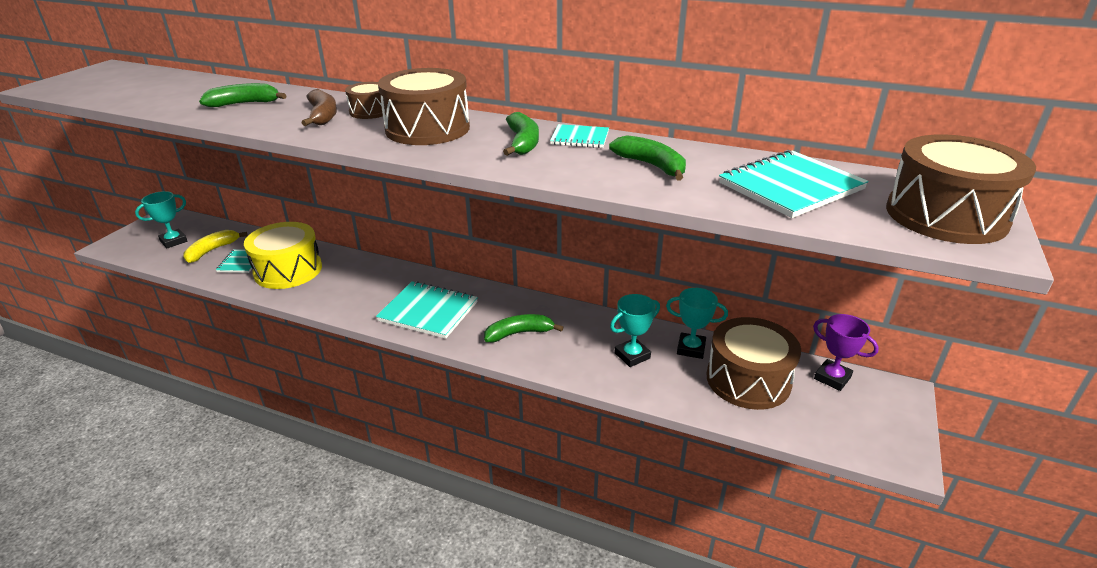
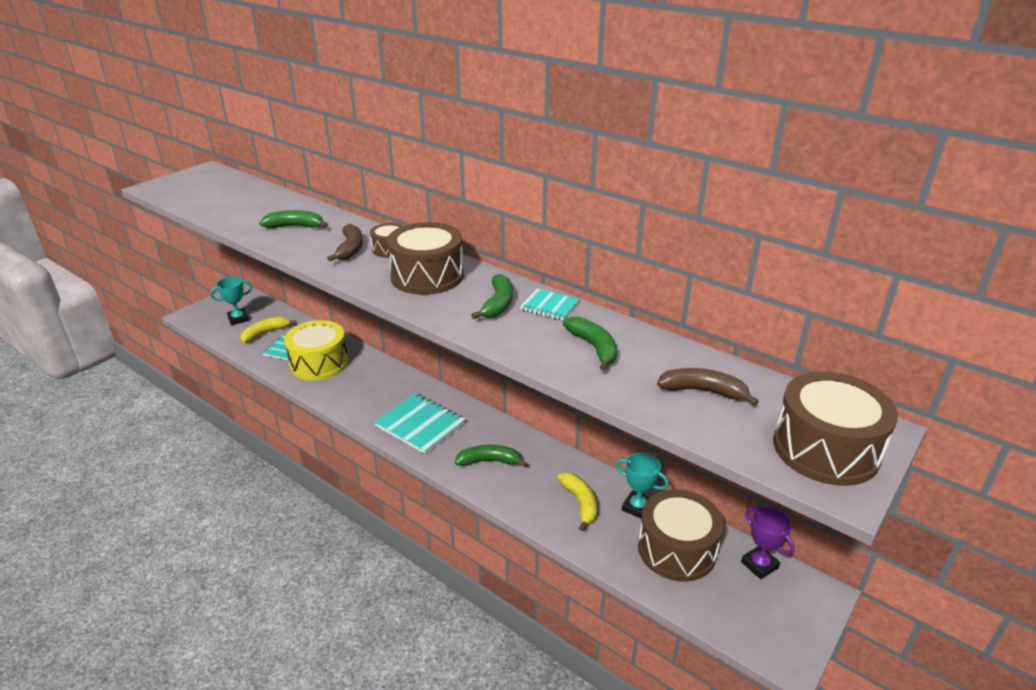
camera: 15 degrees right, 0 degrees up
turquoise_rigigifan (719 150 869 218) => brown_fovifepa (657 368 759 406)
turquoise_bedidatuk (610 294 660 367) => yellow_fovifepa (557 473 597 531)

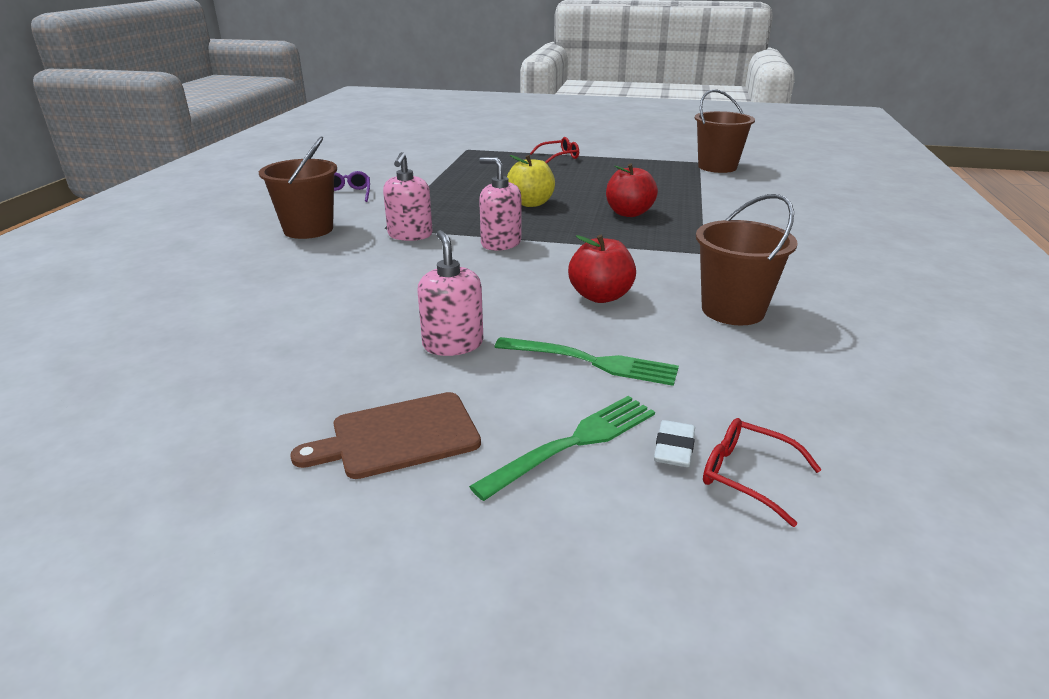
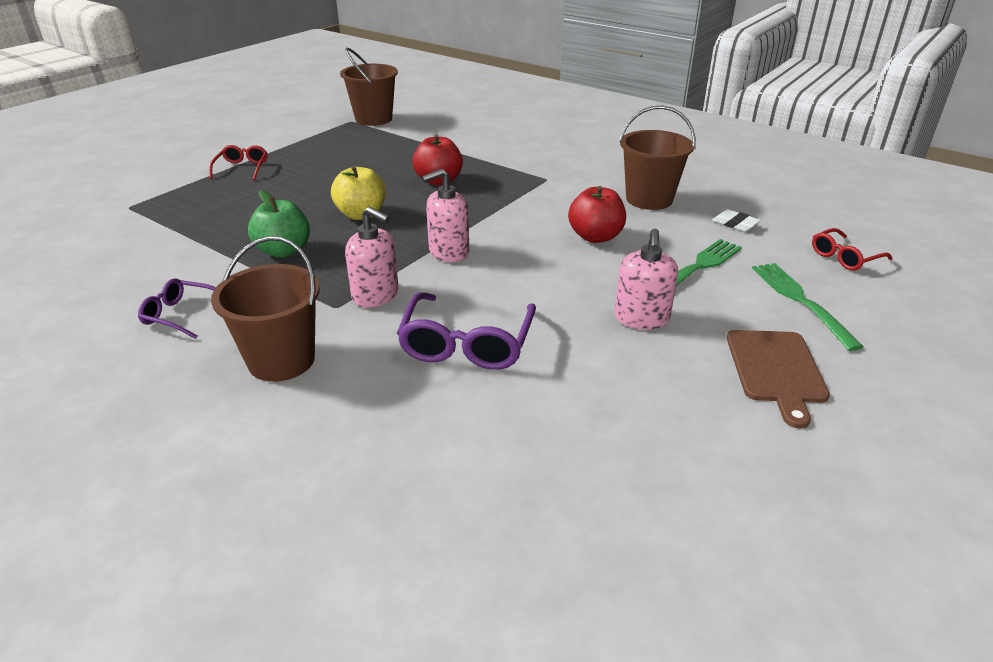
camera: 65 degrees left, 5 degrees up
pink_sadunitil (417 230 483 356) => pink_sadunitil (614 229 678 330), 90 degrees counterclockwise
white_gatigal (654 420 695 467) => white_gatigal (712 209 761 232), relocated
nothing => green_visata (248 190 310 258)
nothing => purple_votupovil (397 292 536 370)

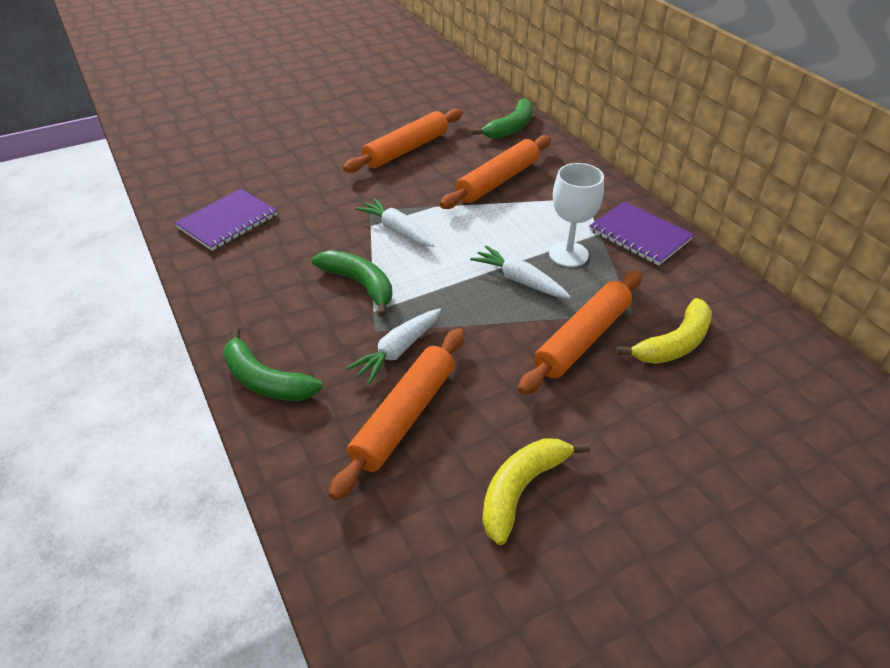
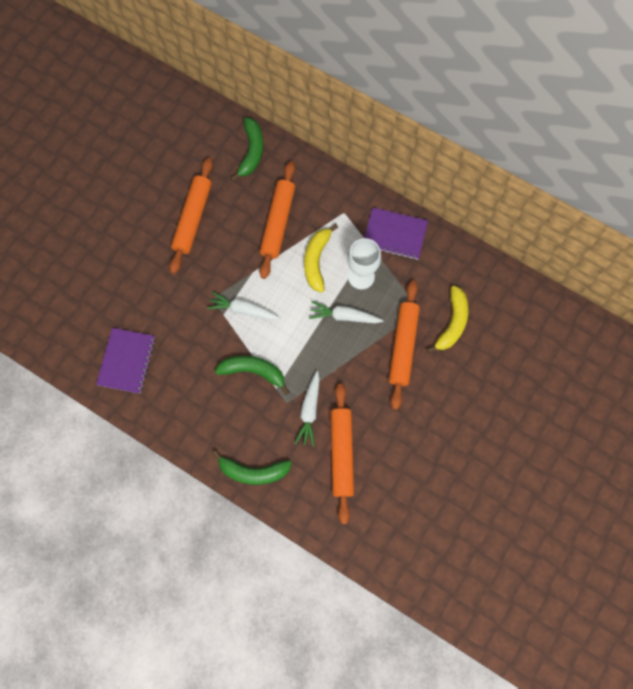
camera: 30 degrees left, 30 degrees up
yellow_fovifepa (482 438 590 545) => yellow_fovifepa (304 224 338 293), relocated

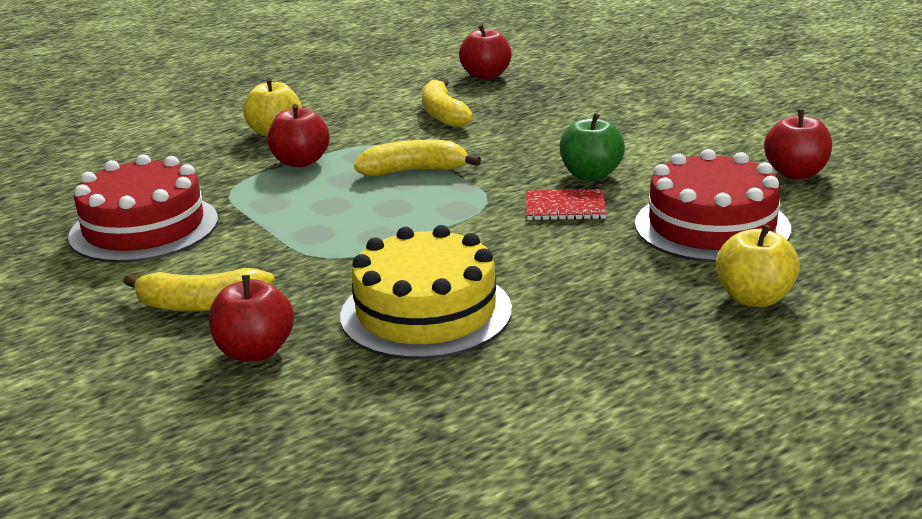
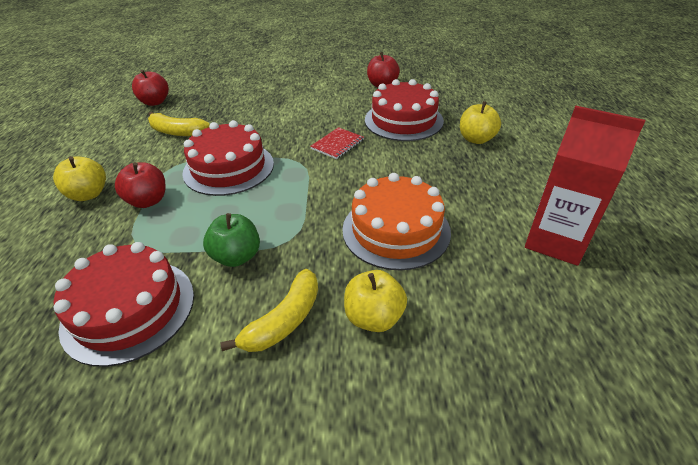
camera: 55 degrees left, 15 degrees up
green_visata (560 113 625 181) => green_visata (203 213 260 267), relocated
yellow_fovifepa (354 140 481 176) => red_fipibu (182 120 274 196)
yellow_fipibu (340 225 512 359) => orange_fipibu (342 173 451 271)
red_visata (209 275 294 361) => yellow_visata (344 270 407 332)
nothing => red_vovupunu (525 105 645 266)

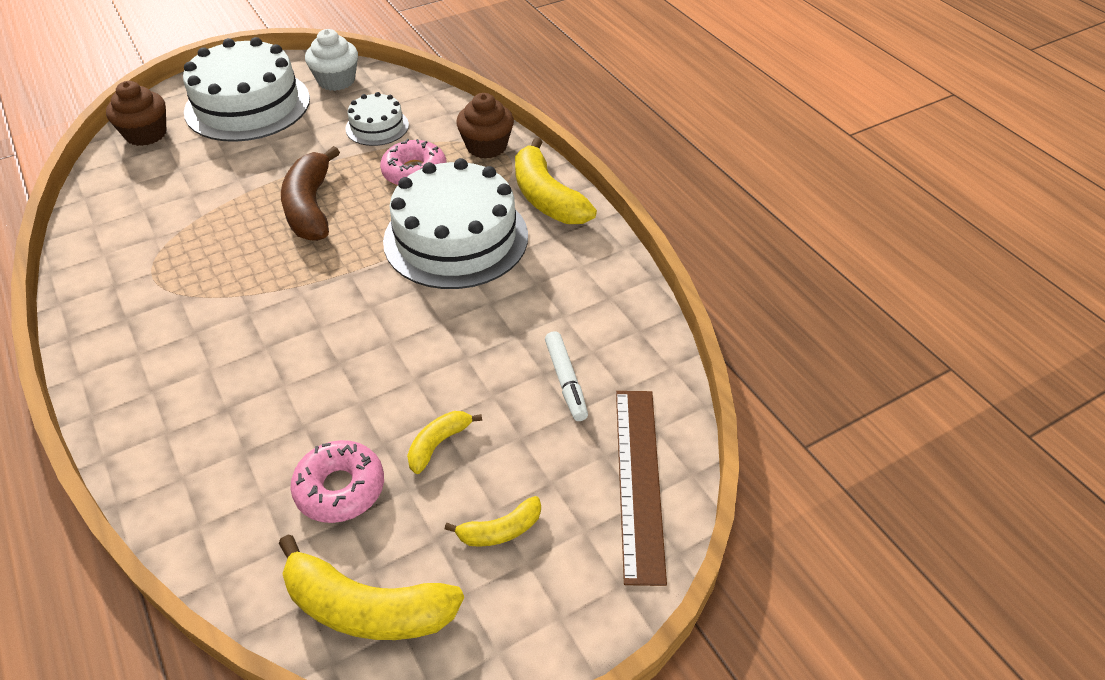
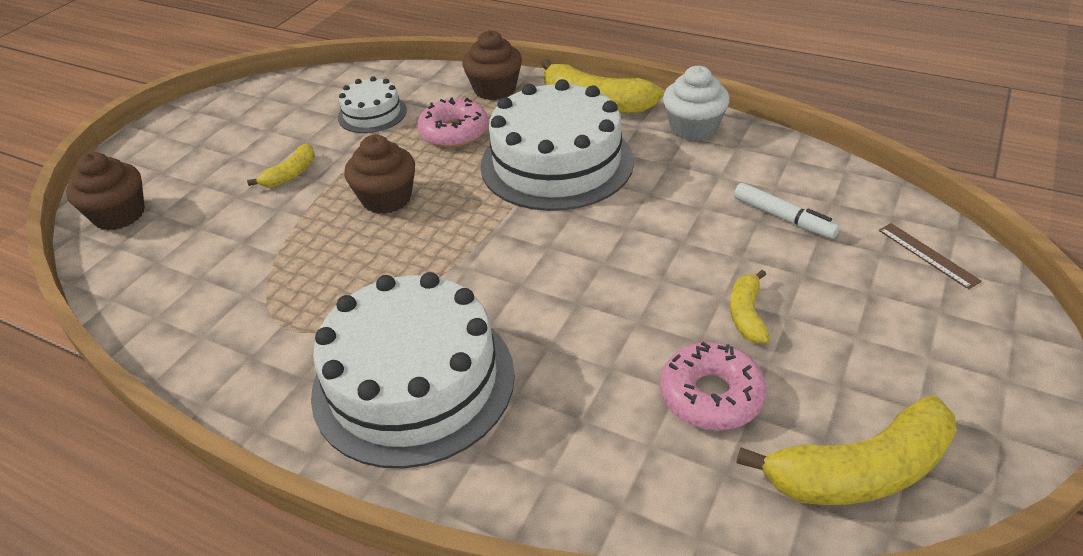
camera: 30 degrees left, 5 degrees down
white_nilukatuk (305 29 358 91) => white_nilukatuk (663 66 730 141), relocated
white_fipibu (183 37 310 142) => white_fipibu (311 272 515 468), relocated
brown_fovifepa (281 146 340 241) => brown_nilukatuk (344 135 415 214)
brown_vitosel (616 391 667 586) => brown_vitosel (879 223 982 289), x0.49
yellow_fovifepa (445 496 541 547) => yellow_fovifepa (247 144 315 187), relocated

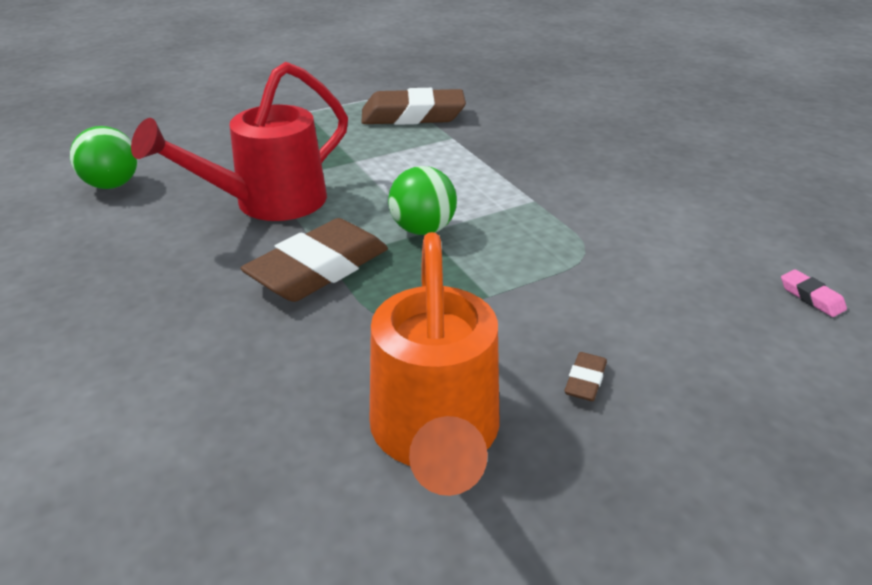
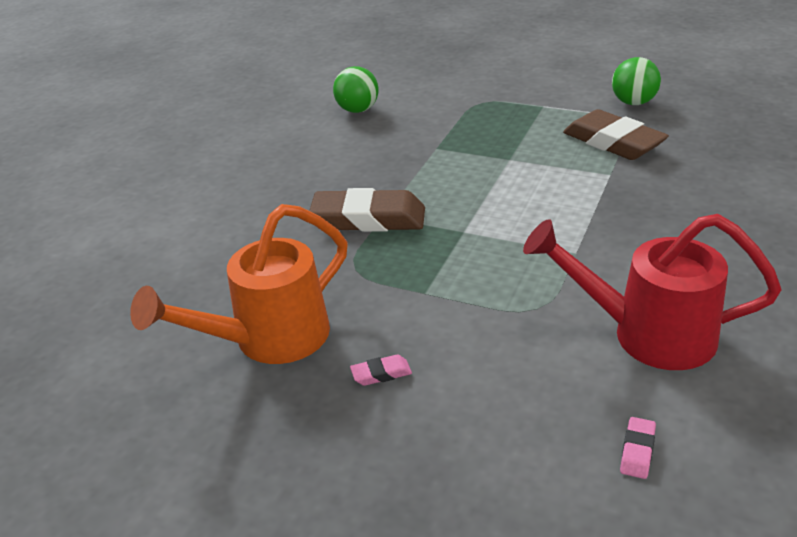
camera: 55 degrees right, 0 degrees up
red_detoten (131 62 348 221) => red_detoten (523 214 782 370), relocated
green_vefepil (388 166 457 235) => green_vefepil (612 57 661 105), relocated
brown_gatigal (564 352 607 401) => pink_gatigal (350 355 412 386)

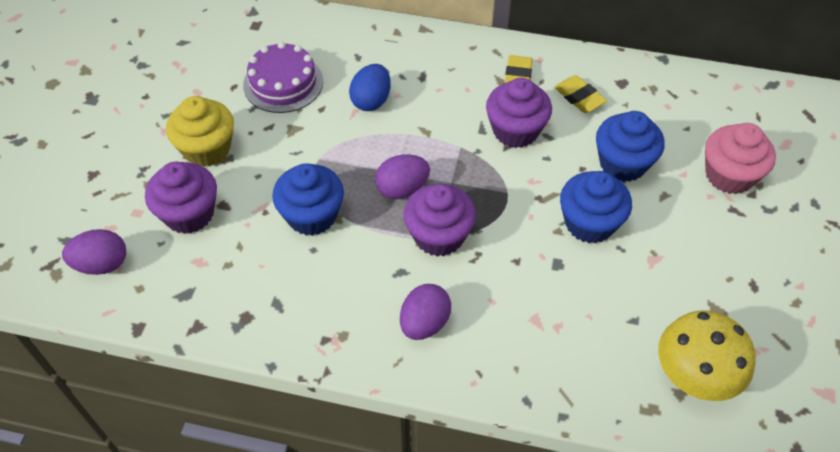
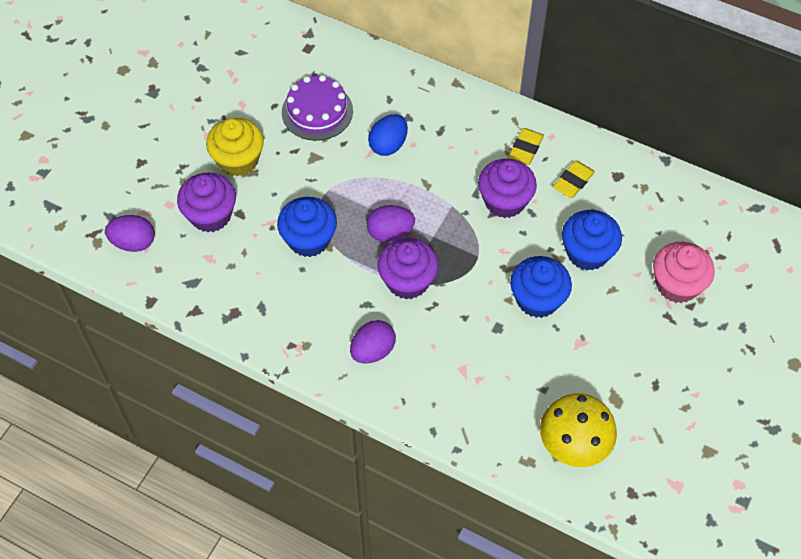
camera: 15 degrees right, 5 degrees up
yellow_gatigal (554 75 607 113) => yellow_gatigal (553 161 595 198), 60 degrees clockwise

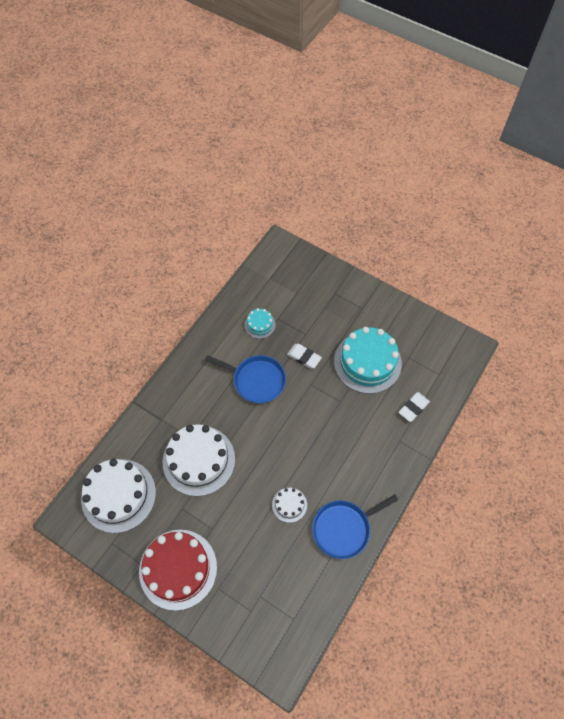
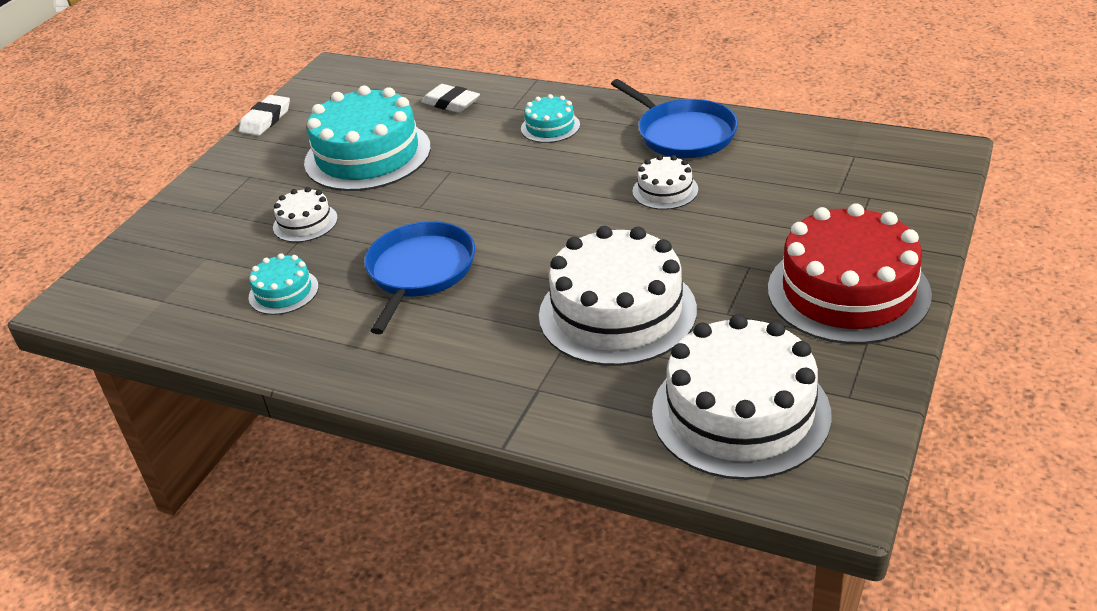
camera: 95 degrees left, 25 degrees down
white_gatigal (287 344 322 369) => white_gatigal (239 95 290 136), relocated
nothing => turquoise_fipibu (521 94 580 143)
nothing => white_fipibu (273 187 338 242)

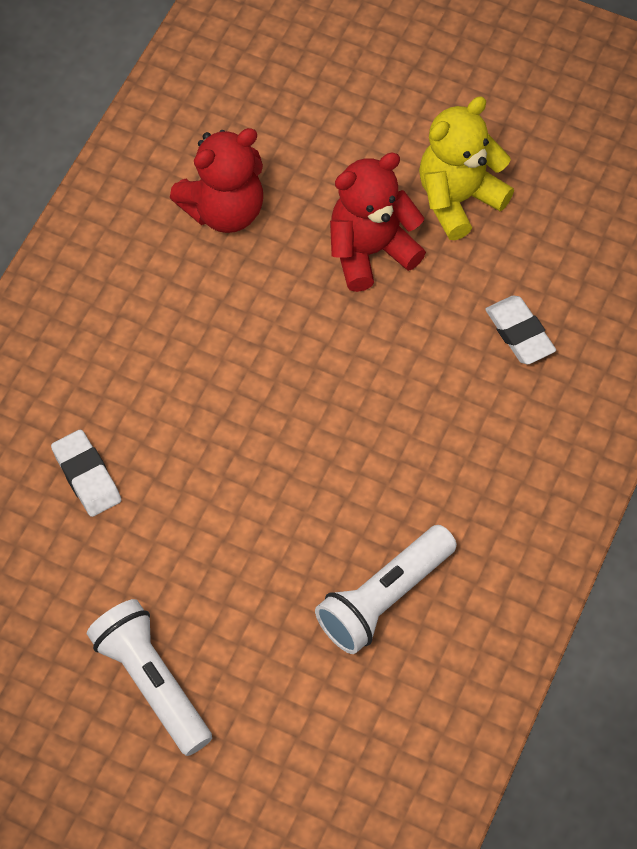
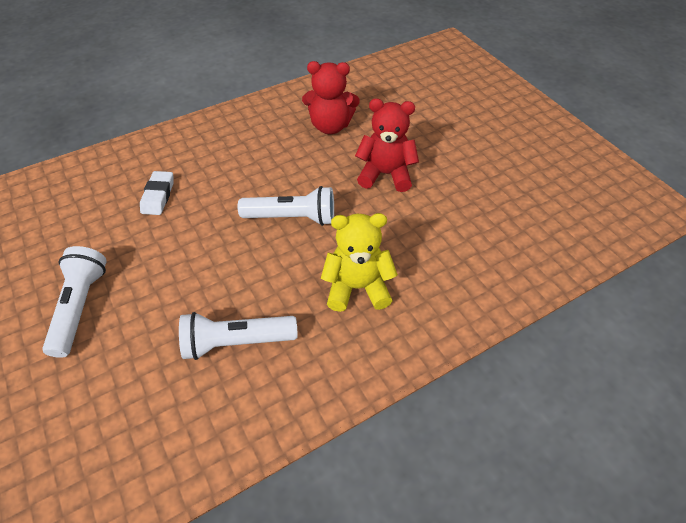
camera: 35 degrees right, 10 degrees down
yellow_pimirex (419 97 514 240) => yellow_pimirex (321 213 398 312), relocated
white_gatigal (485 295 556 364) => nothing
nothing => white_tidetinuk (238 186 334 226)

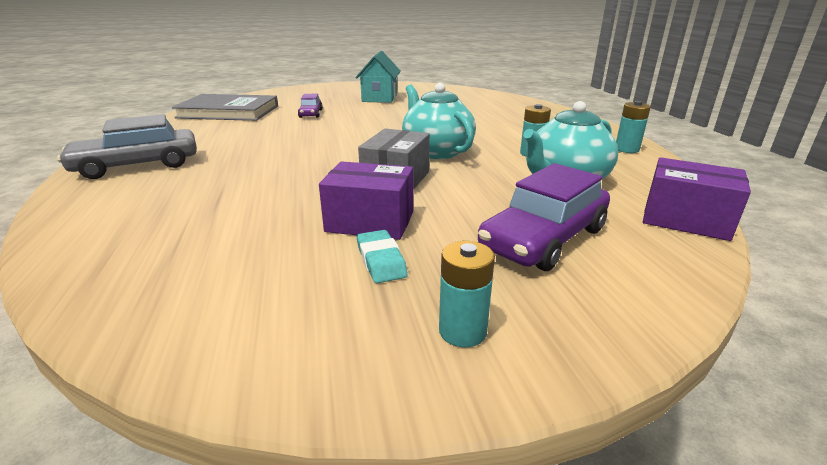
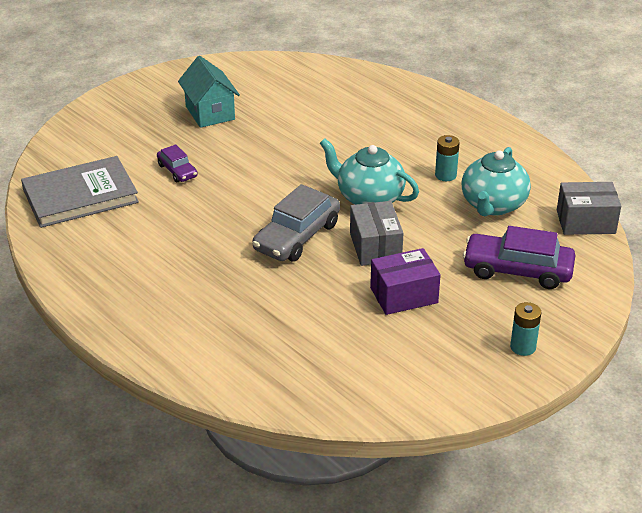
camera: 30 degrees left, 10 degrees up
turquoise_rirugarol (616 101 651 153) => nothing
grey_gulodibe (57 114 197 179) => grey_gulodibe (252 184 340 262), relocated
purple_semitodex (643 157 751 241) => grey_semitodex (557 182 621 235)
purple_gulodibe (478 163 610 271) => purple_gulodibe (463 226 575 289), 90 degrees clockwise
turquoise_gatigal (357 230 408 283) => nothing

